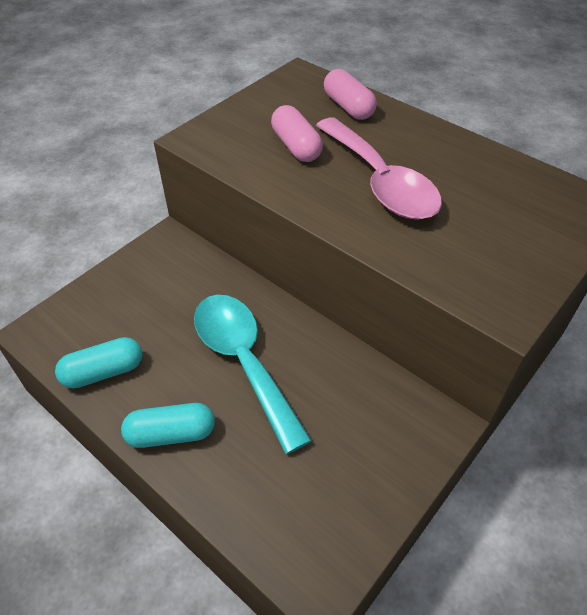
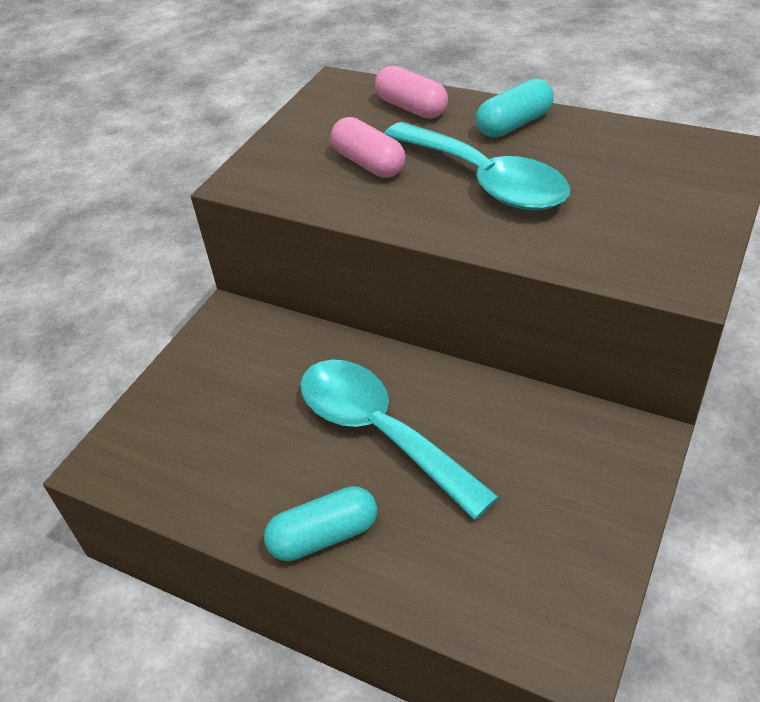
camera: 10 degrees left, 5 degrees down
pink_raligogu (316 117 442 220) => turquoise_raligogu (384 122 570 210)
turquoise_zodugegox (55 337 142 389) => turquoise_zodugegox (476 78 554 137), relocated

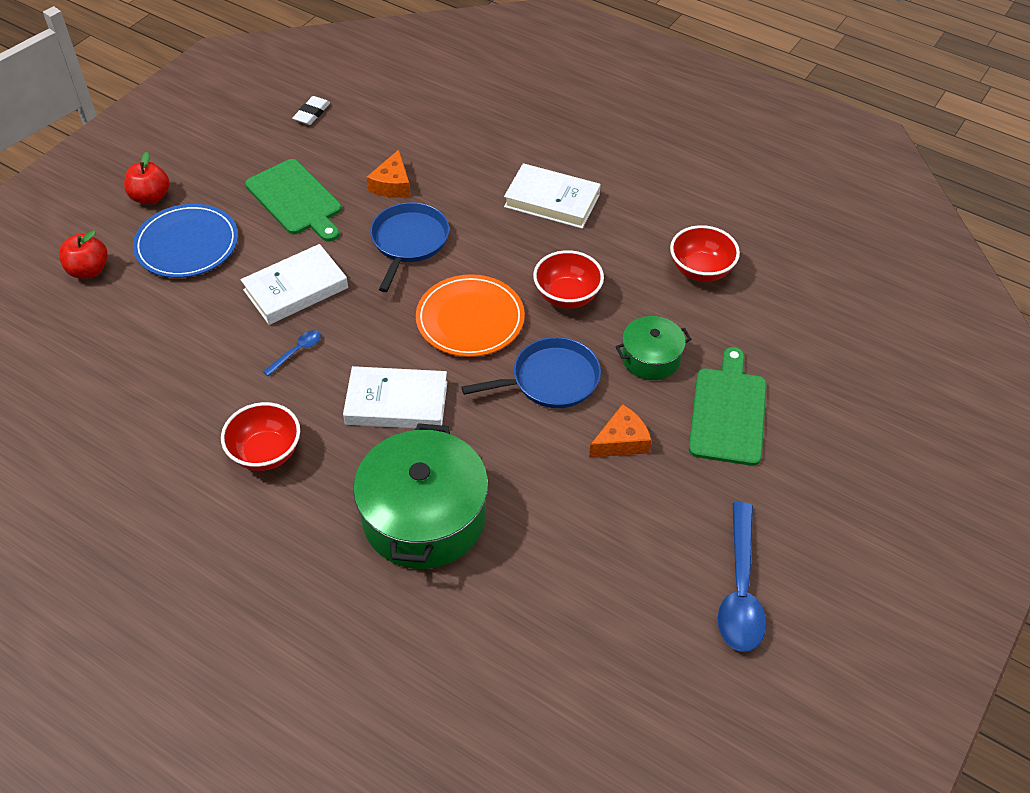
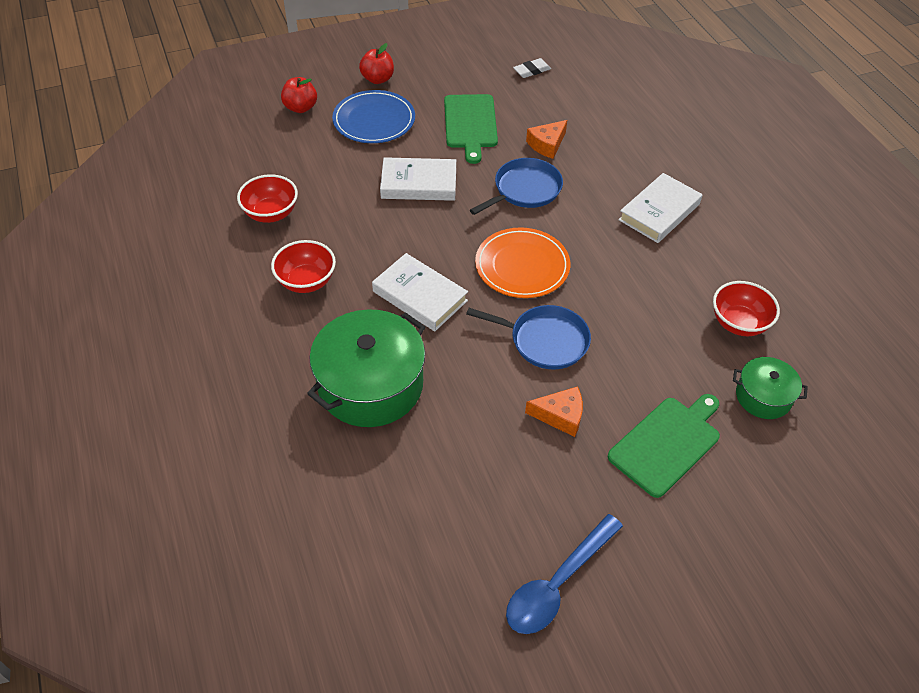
camera: 35 degrees right, 0 degrees up
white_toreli (504 163 601 229) => white_toreli (618 173 703 243), 75 degrees clockwise
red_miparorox (533 250 604 308) => red_miparorox (237 174 298 223), relocated
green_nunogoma (615 316 691 380) => green_nunogoma (733 357 808 419), relocated
blue_raligogu (263 330 321 376) => nothing

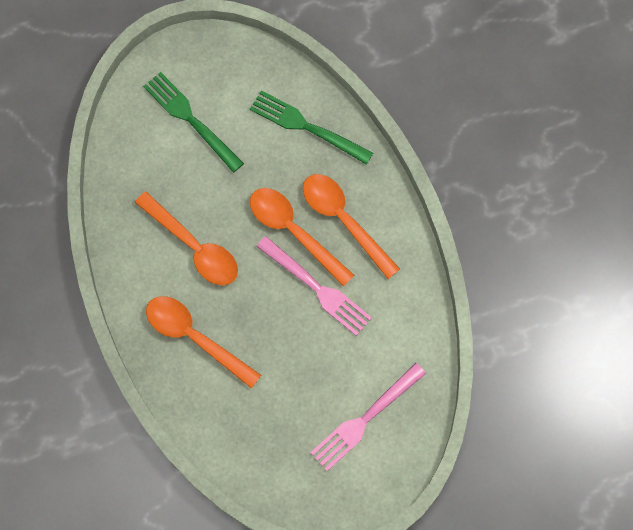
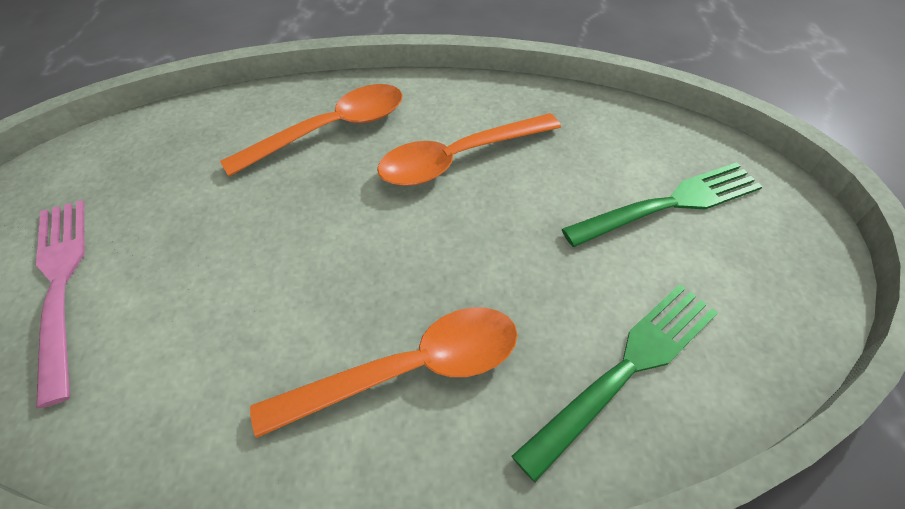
camera: 110 degrees right, 20 degrees down
orange_raligogu (250 188 354 287) => nothing
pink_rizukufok (256 236 372 336) => nothing

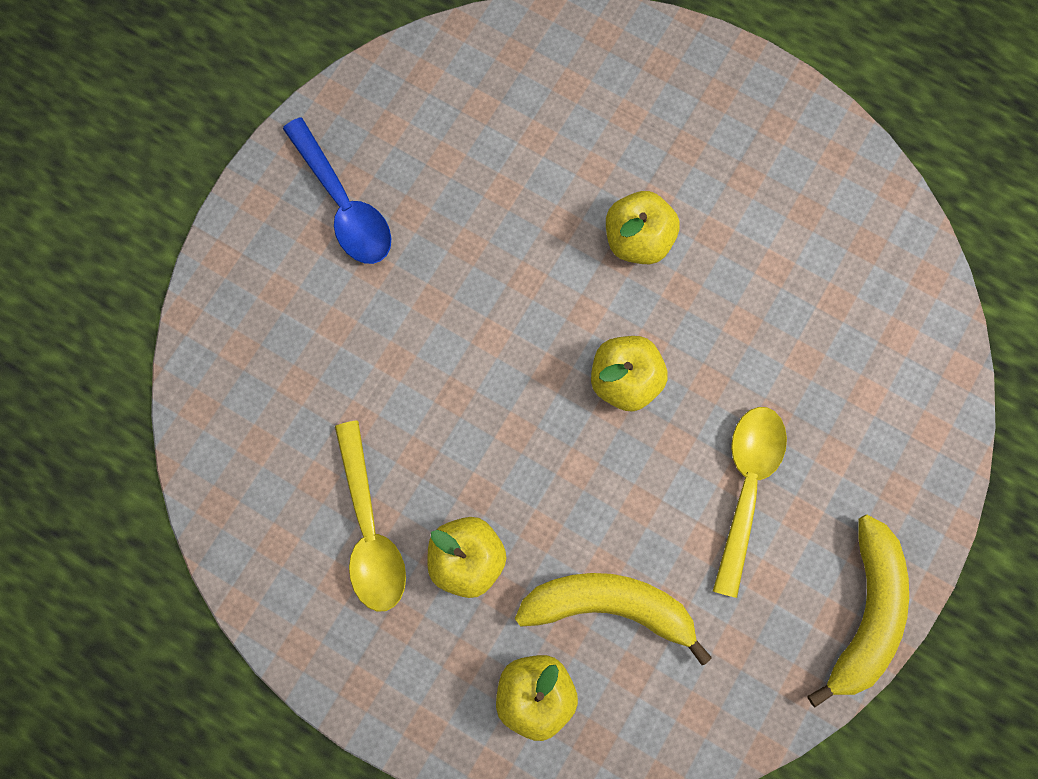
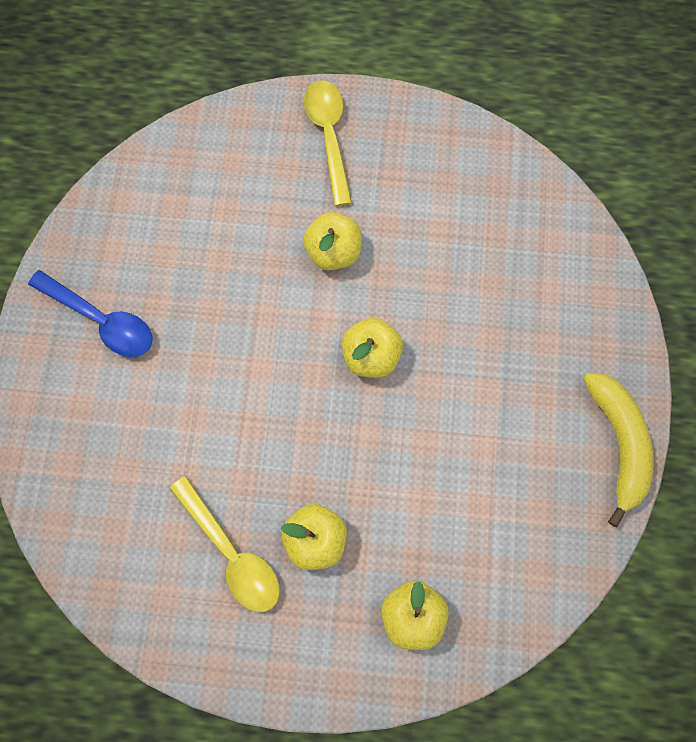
camera: 25 degrees left, 5 degrees down
yellow_raligogu (713 407 787 598) => yellow_raligogu (304 80 352 206), relocated
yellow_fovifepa (515 573 712 665) => nothing

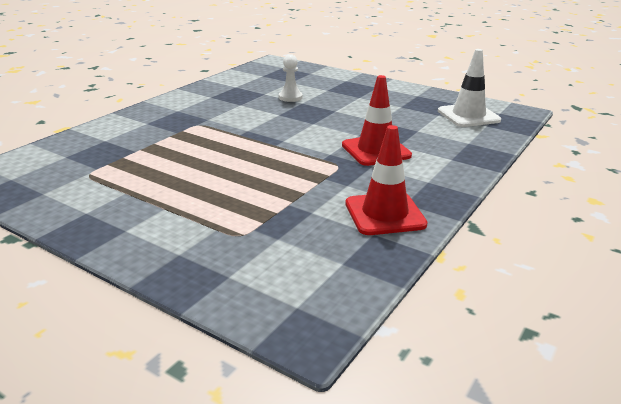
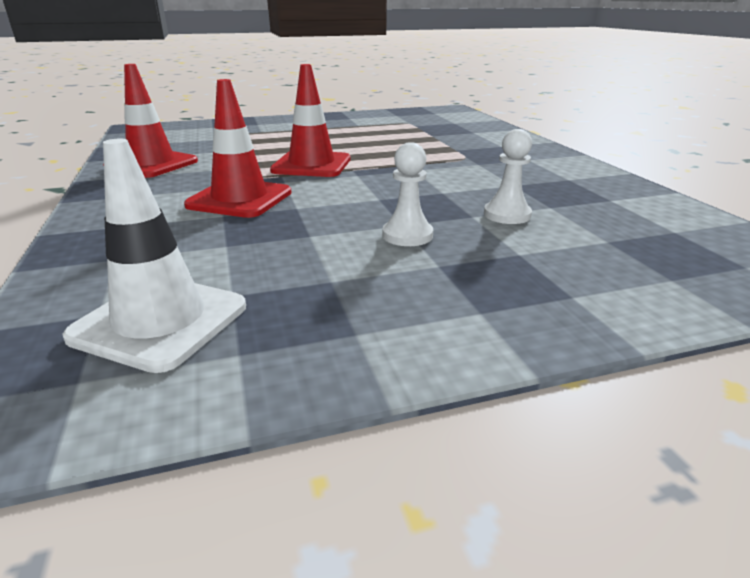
camera: 130 degrees right, 0 degrees up
nothing => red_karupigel (270 64 351 177)
nothing => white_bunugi (383 142 433 246)

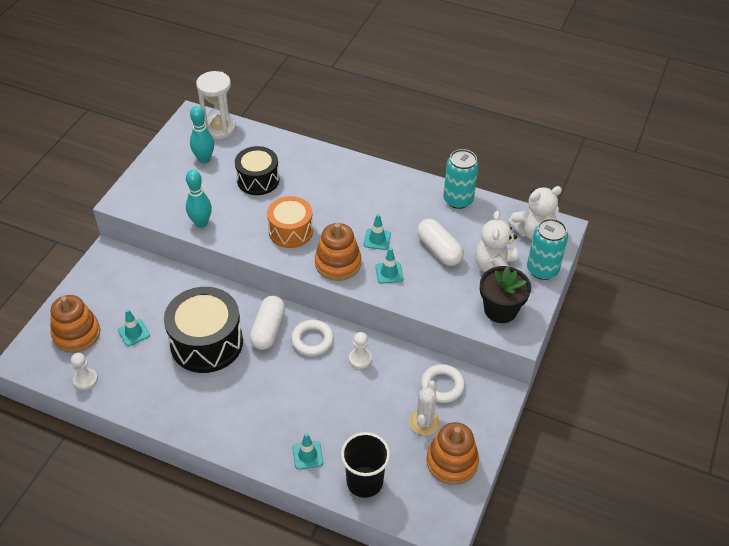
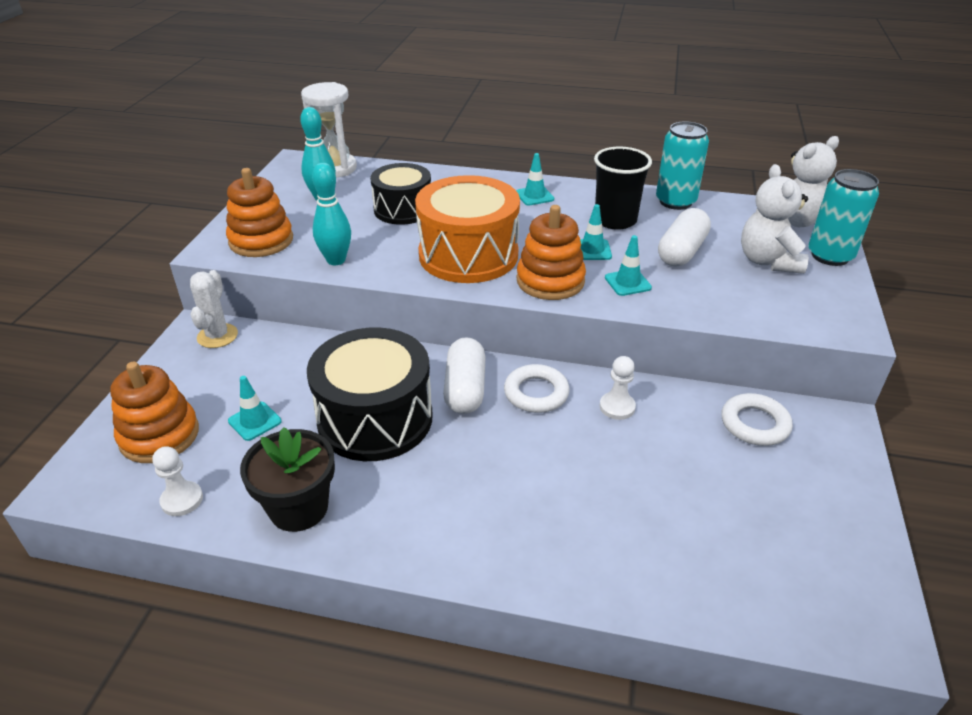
camera: 10 degrees left, 10 degrees down
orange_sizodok (267 196 313 248) => orange_sizodok (415 175 520 283), x1.56
white_zodugegox (417 219 464 266) => white_zodugegox (658 208 711 266), 75 degrees clockwise
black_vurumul (480 266 531 323) => black_vurumul (240 427 335 532), relocated
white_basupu (409 380 440 435) => white_basupu (190 270 238 348), relocated
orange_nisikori (426 422 479 485) => orange_nisikori (226 168 293 257), relocated
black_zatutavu (341 432 390 498) => black_zatutavu (594 147 652 230), relocated
turquoise_karupigel (293 433 323 470) => turquoise_karupigel (516 153 554 206), relocated

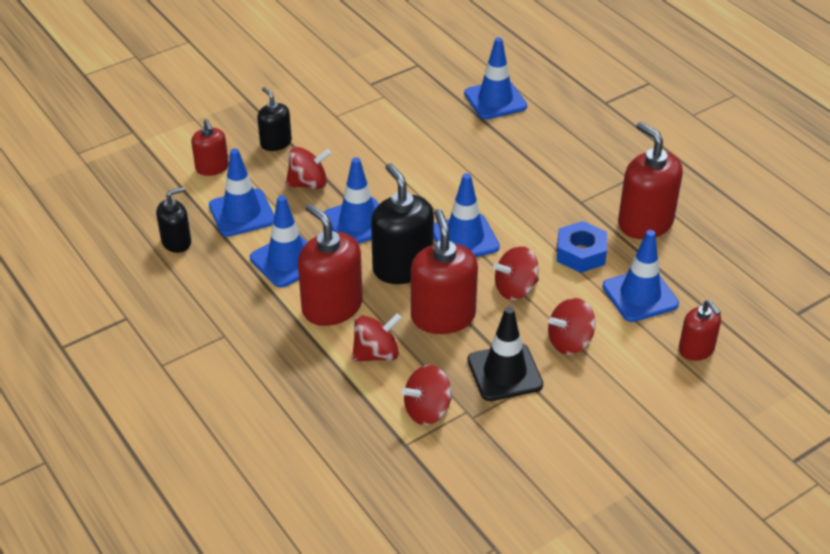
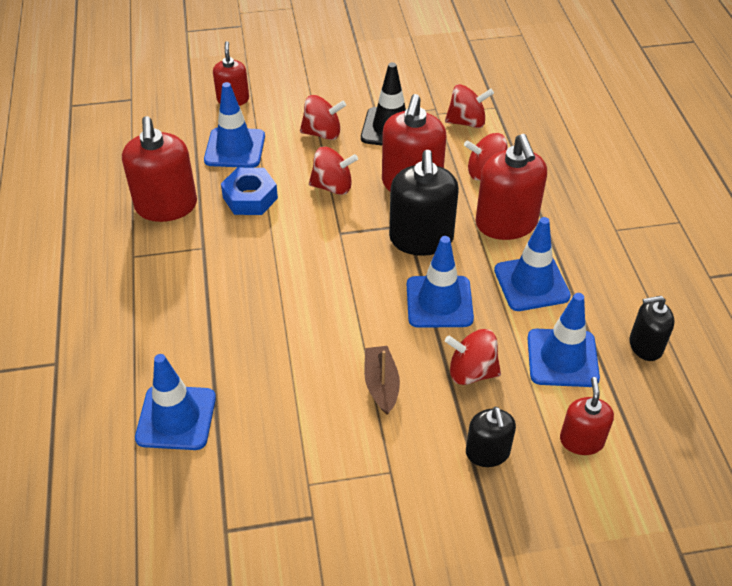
camera: 155 degrees left, 5 degrees up
blue_karupigel (434 173 500 257) => nothing
nothing => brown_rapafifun (364 346 400 415)

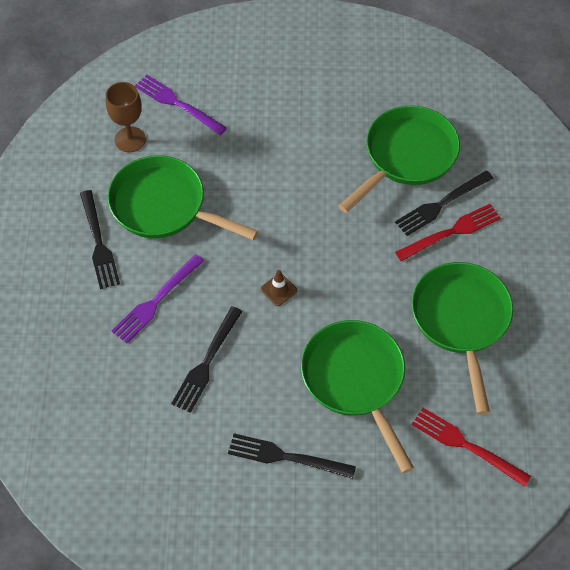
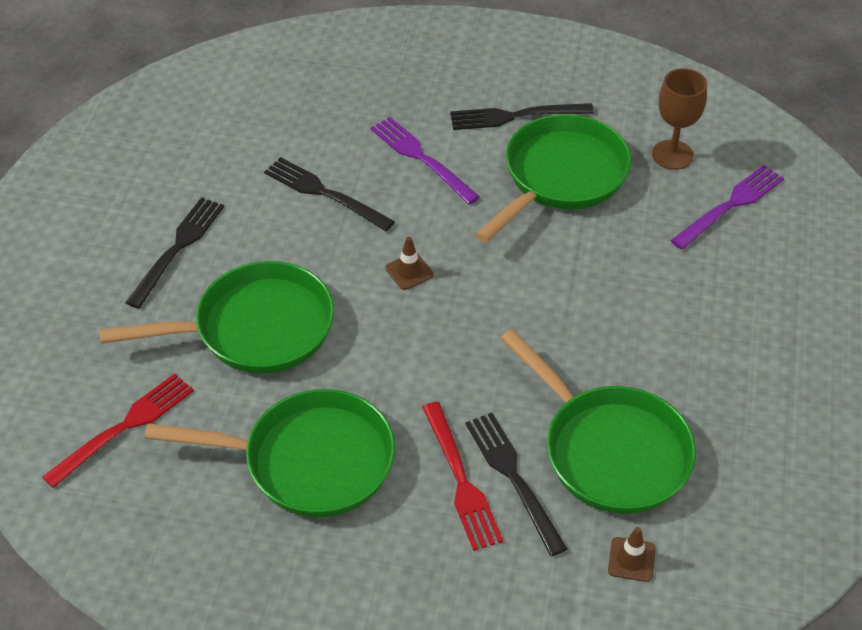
camera: 100 degrees right, 10 degrees down
nothing => brown_karupigel (608 527 656 582)

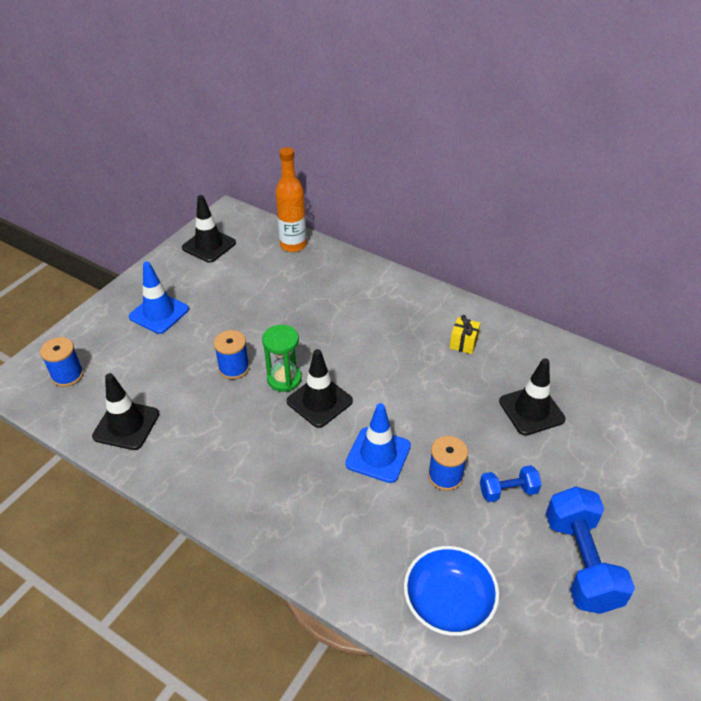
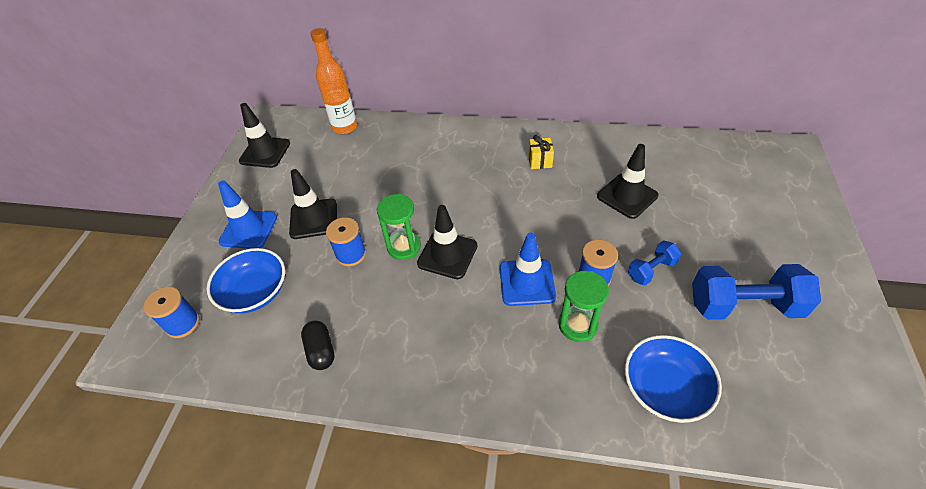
camera: 20 degrees left, 5 degrees up
black_karupigel (92 373 159 450) => black_karupigel (289 169 337 239), relocated
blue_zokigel (546 486 635 614) => blue_zokigel (692 264 821 320), 60 degrees counterclockwise
nothing => blue_miparorox (207 248 285 313)
nothing => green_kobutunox (559 271 609 342)
nothing => black_zodugegox (301 320 335 370)

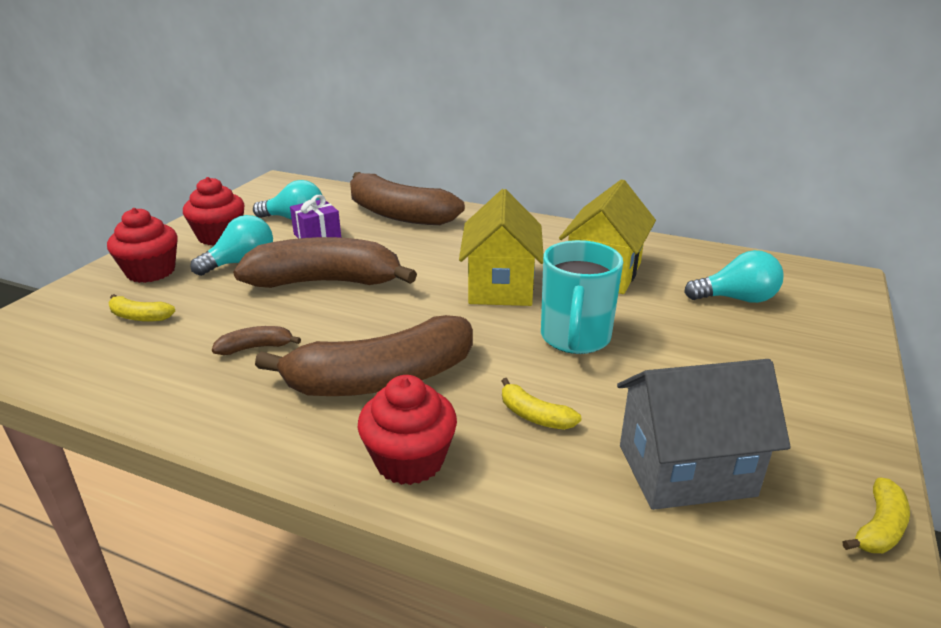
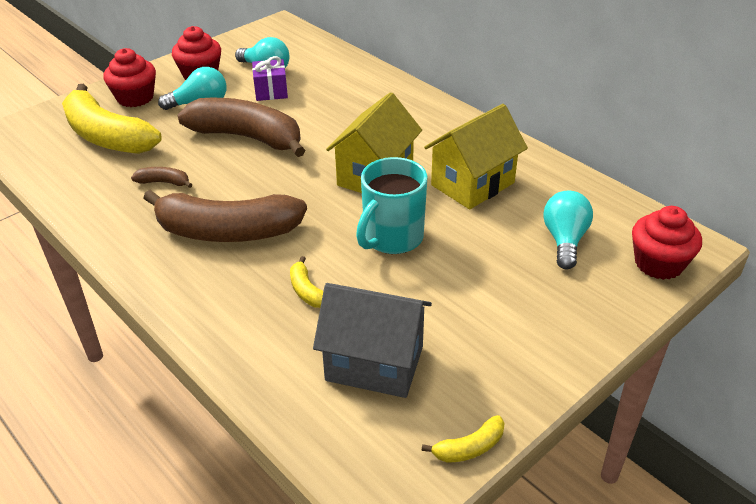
camera: 25 degrees right, 10 degrees up
brown_fovifepa (350 172 465 225) => nothing
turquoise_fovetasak (684 250 784 303) => turquoise_fovetasak (543 191 593 270), 105 degrees counterclockwise
yellow_fovifepa (109 294 175 322) => yellow_fovifepa (62 84 162 154), x2.43
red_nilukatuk (358 375 457 485) => red_nilukatuk (632 206 702 280), relocated

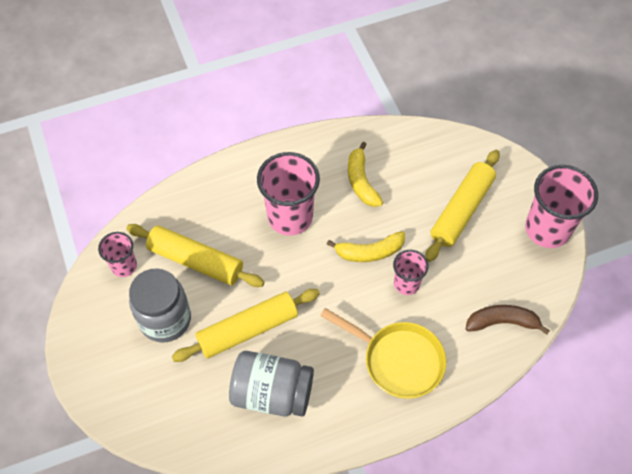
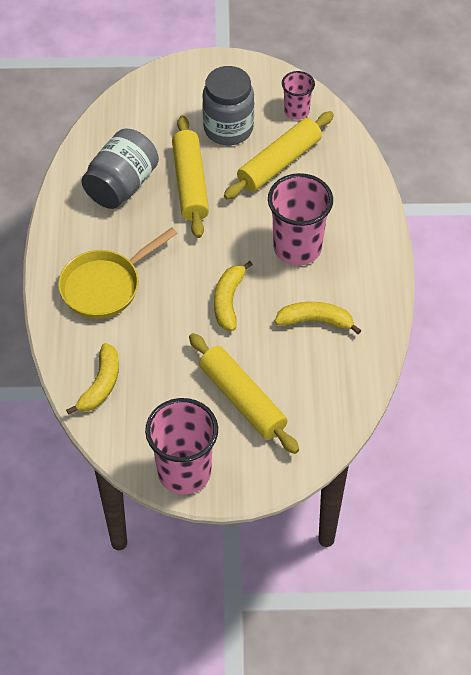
camera: 110 degrees right, 5 degrees down
pink_zatutavu (393 250 429 295) => nothing
brown_fovifepa (466 305 550 335) => yellow_fovifepa (66 343 119 415)

